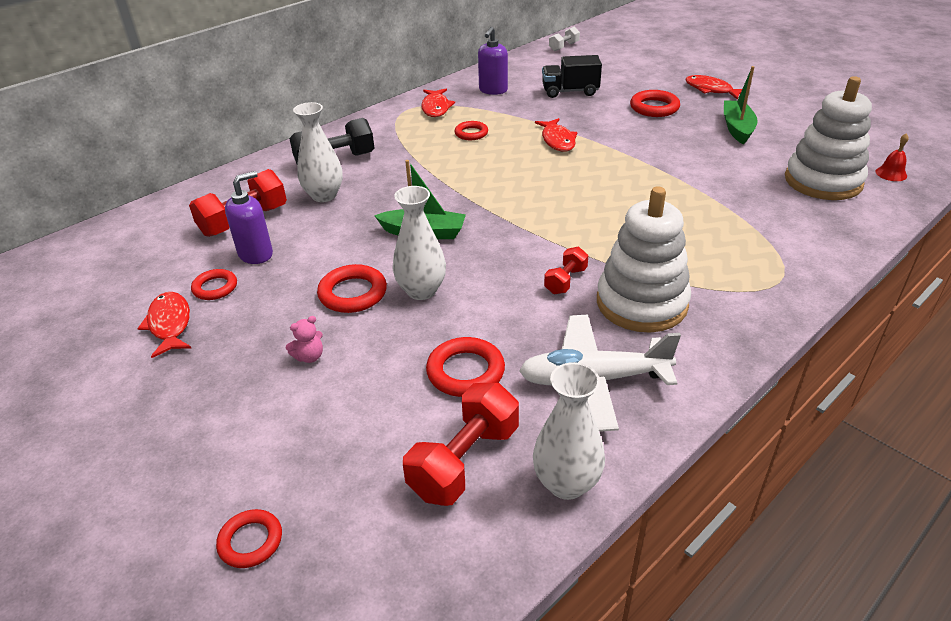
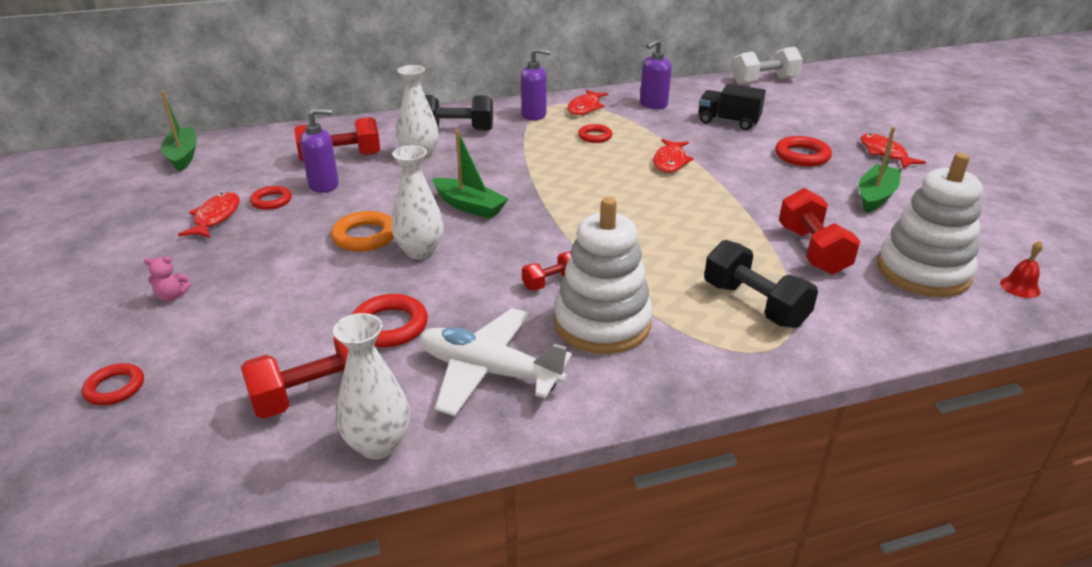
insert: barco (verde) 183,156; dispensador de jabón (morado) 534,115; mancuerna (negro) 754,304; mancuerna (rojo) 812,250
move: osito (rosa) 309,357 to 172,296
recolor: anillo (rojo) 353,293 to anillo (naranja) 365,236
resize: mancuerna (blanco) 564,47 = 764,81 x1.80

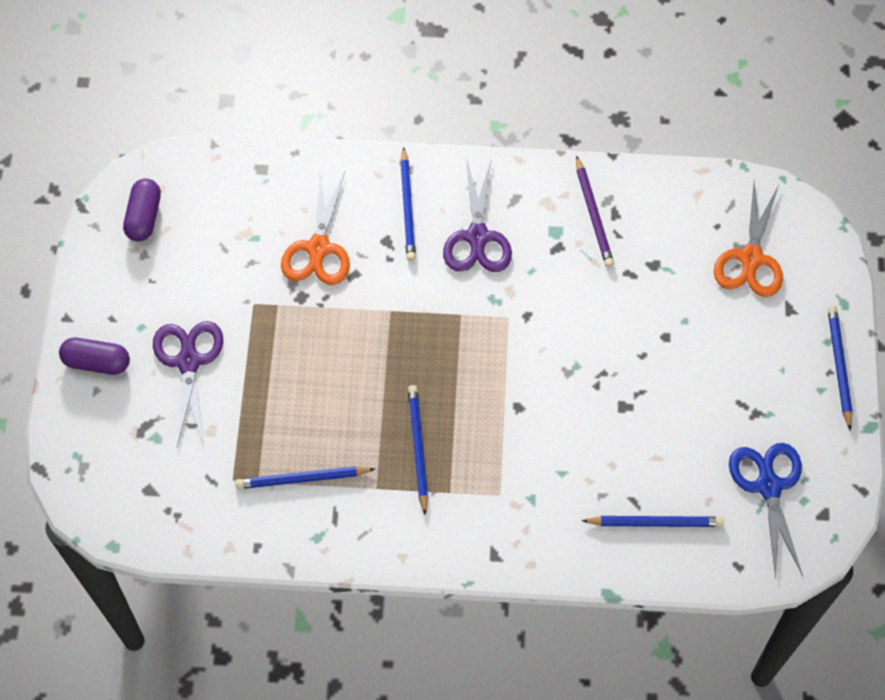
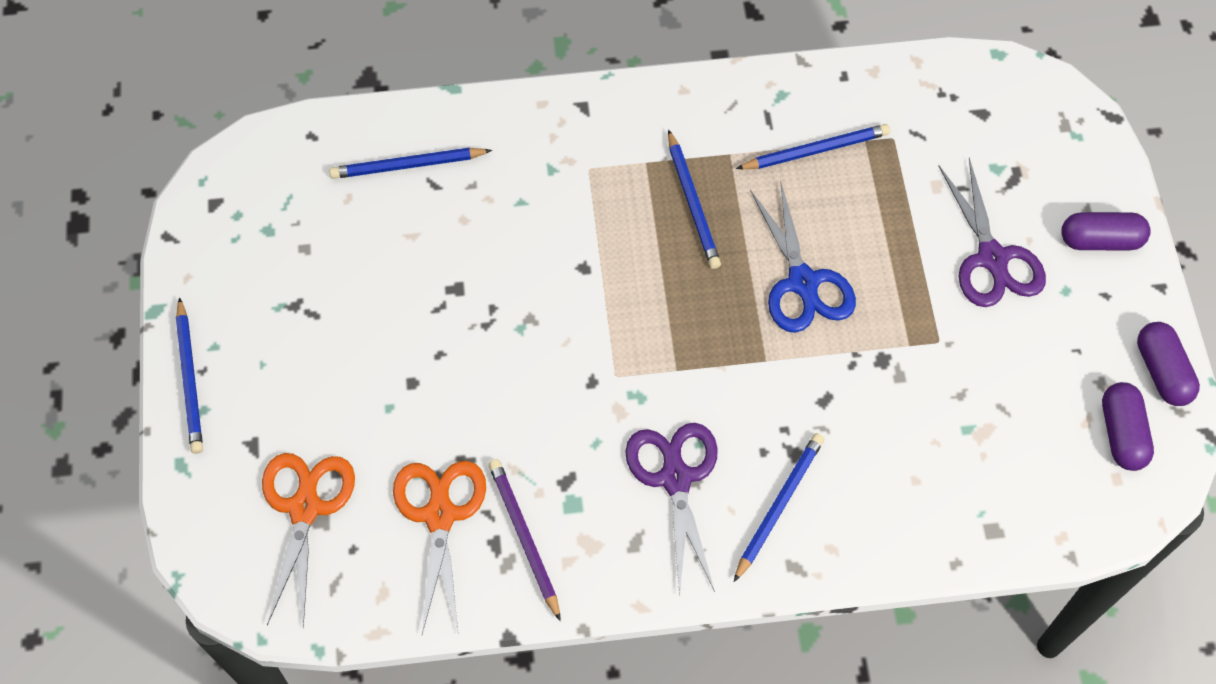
insert: cápsula (morado) 1162,371
move: tijeras (naranja) 318,248 to 439,515; tijeras (azul) 768,486 to 803,283
rotate: lápiz (azul) 407,207 = 779,506 45 degrees clockwise

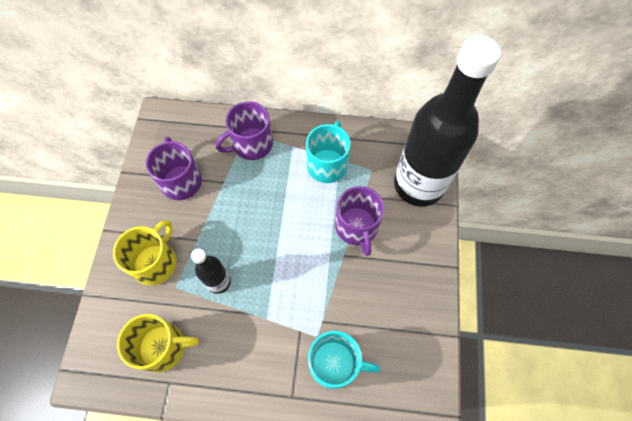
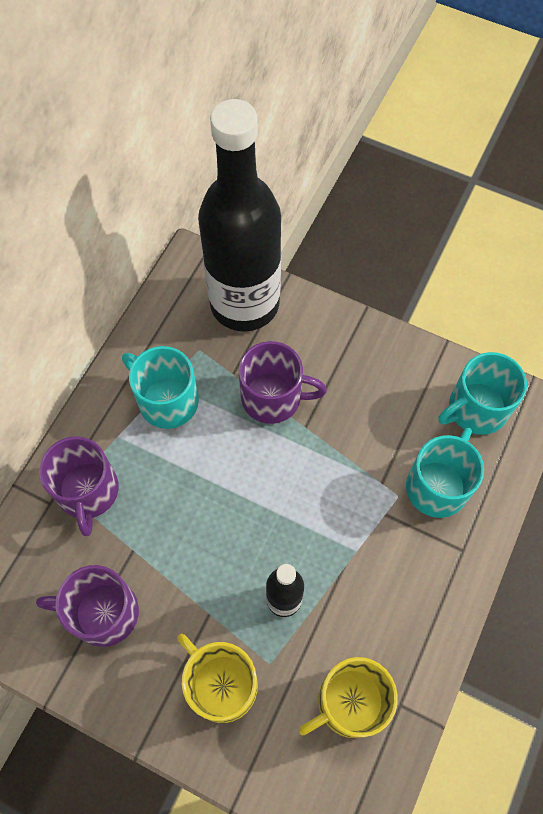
insert: taza (turquesa) 476,408
rotate: taza (amarillo) 163,347 = 350,702 135 degrees counterclockwise

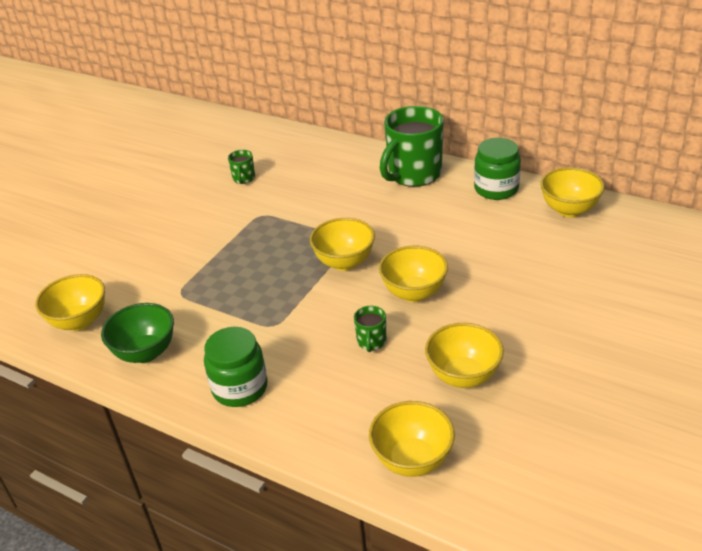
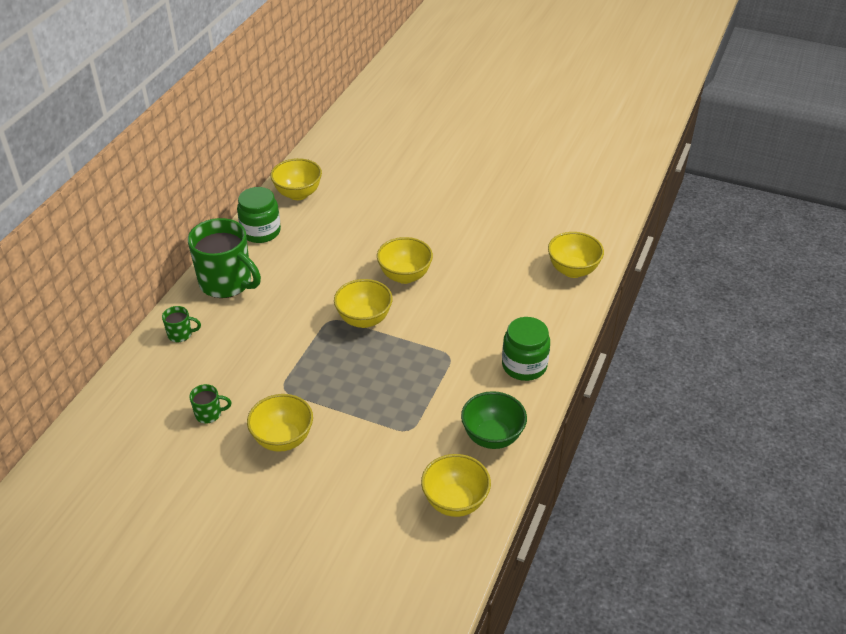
move: taza (verde) 371,342 to 181,334; cuenco (amarillo) 463,376 to 283,439

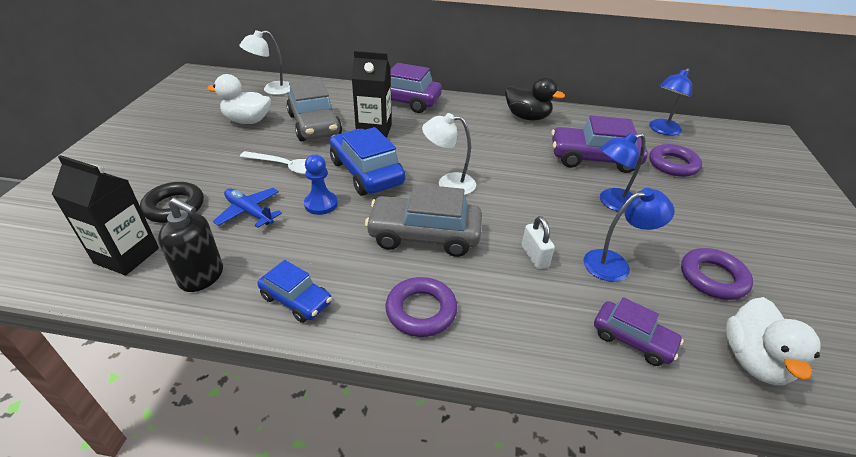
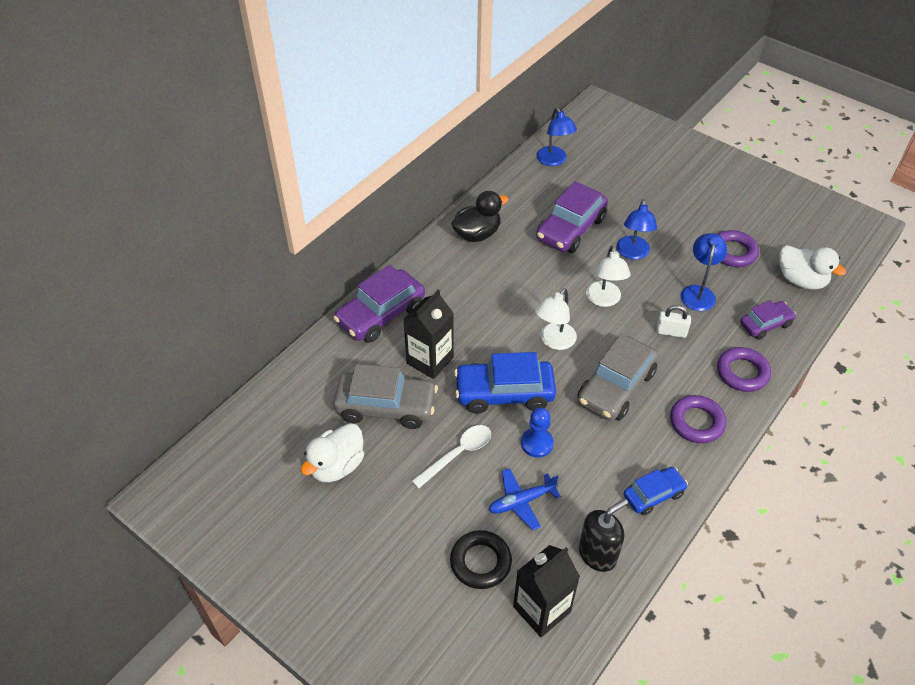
move: lámpara (blanco) 272,90 to 604,300; anillo (morado) 673,164 to 742,372

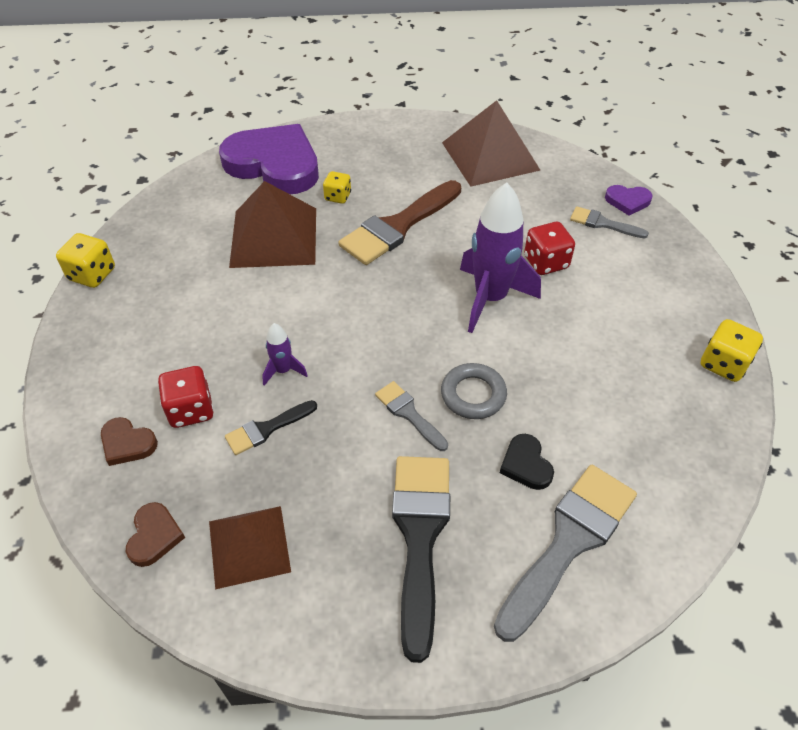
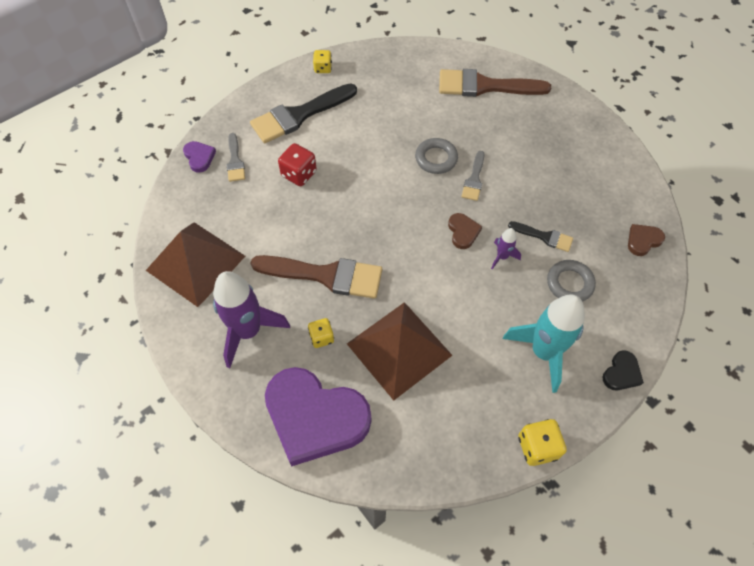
delete: pirámide (marrón) 249,546
insert: cohete (turquesa) 543,352
move: cohete (morado) 490,298 to 248,331; pincel (negro) 420,537 to 299,115; corazón (marrón) 127,443 to 463,232; corazón (negro) 526,464 to 621,373
replace: dado (rojo) 191,410 to anillo (gris) 569,283
recolor: pincel (gris) 568,542 to pincel (marrón) 485,86
rotate: corazón (morado) 274,164 = 315,417 60 degrees counterclockwise
resize: dado (amarillo) 723,364 = 323,68 x0.66

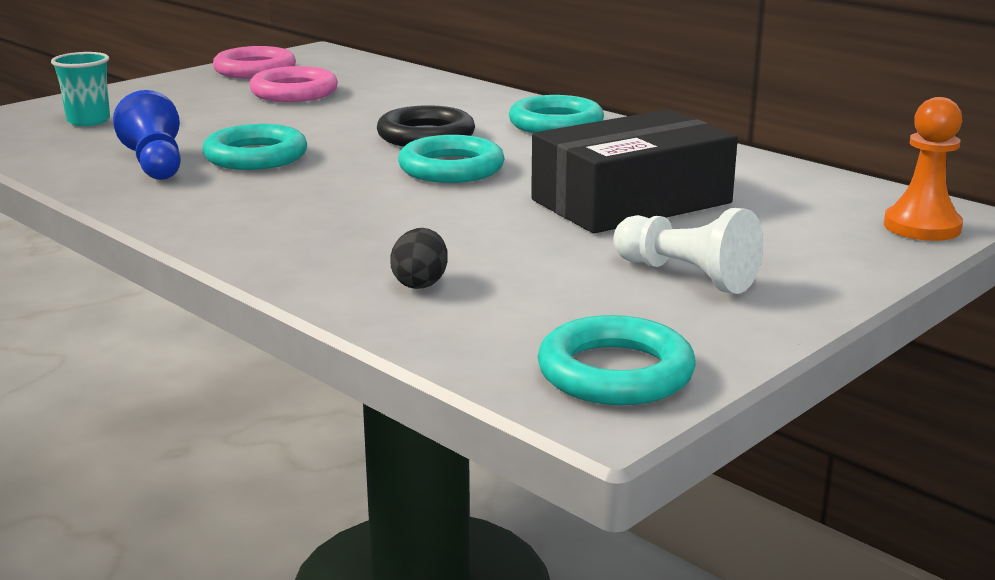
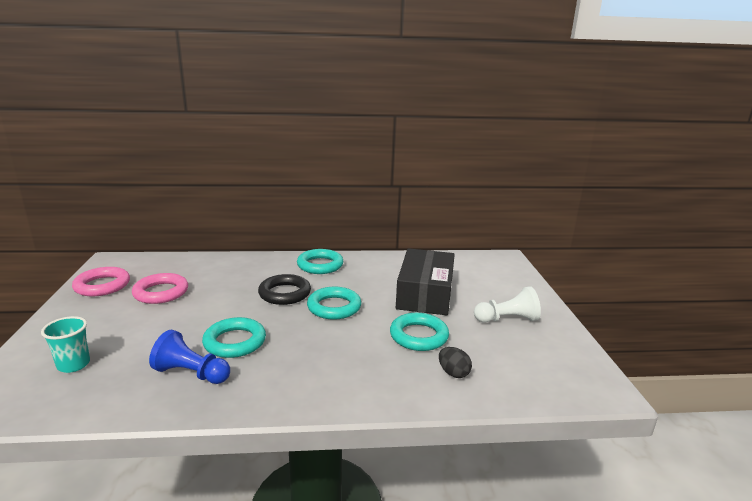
delete: peón (naranja) 922,227
move: anillo (turquesa) 615,373 to 419,336

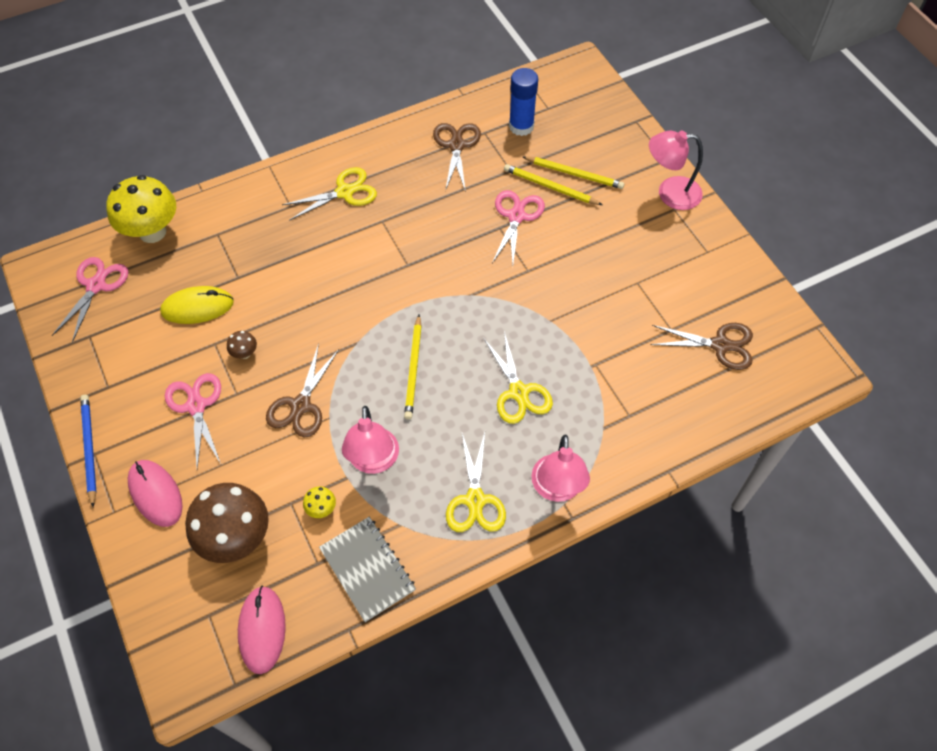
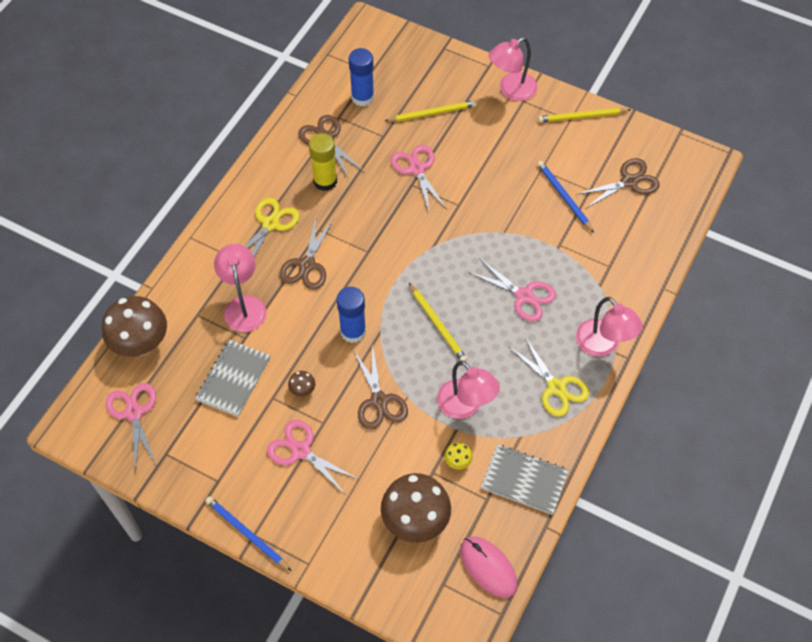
delete: ratón (rosa) 156,494
insert: lámpara (rosa) 244,305; tijeras (marrón) 307,265; barra de pegamento (amarillo) 325,181; barra de pegamento (azul) 353,331; lápiz (azul) 564,197
move: lápiz (amarillo) 550,187 to 582,117
replace: ratón (amarillo) 197,307 to cuaderno (gris) 234,379
recolor: seta (amarillo) 152,232 to seta (marrón) 141,344; tijeras (amarillo) 519,392 to tijeras (rosa) 524,296

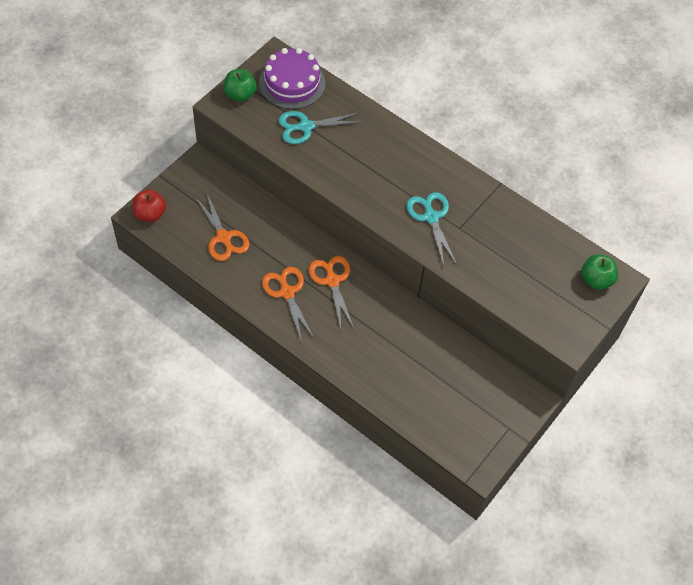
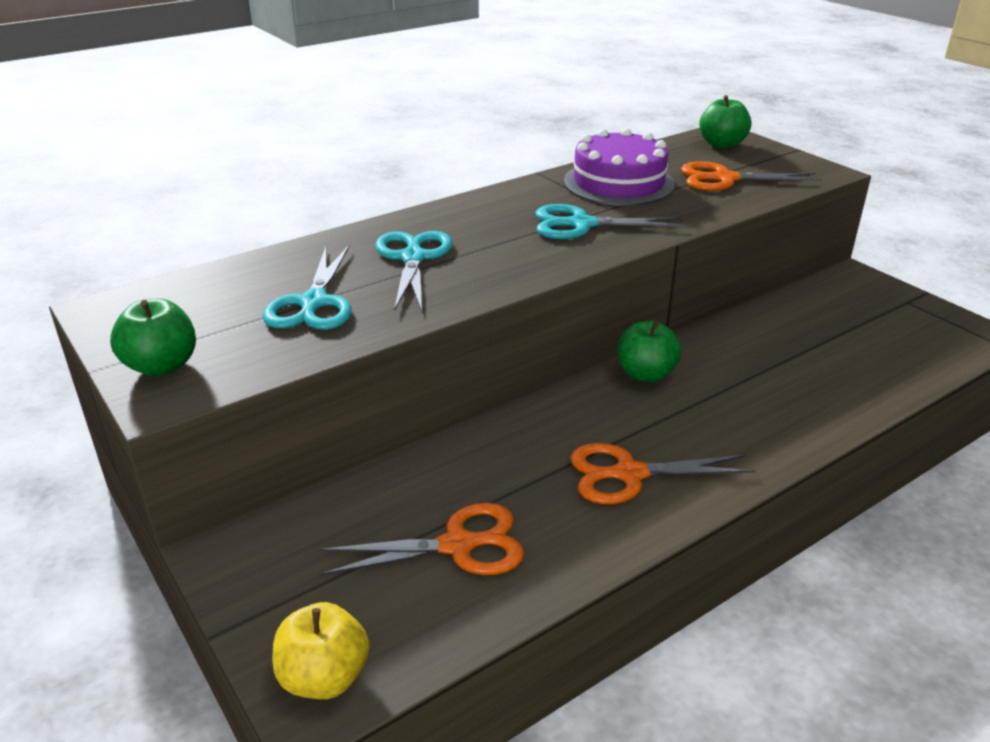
insert: tijeras (turquesa) 413,258; manzana (verde) 645,374
move: tarta (morado) 292,83 to 618,183; tijeras (naranja) 332,281 to 725,179
recolor: manzana (rojo) 150,214 to manzana (amarillo) 324,677

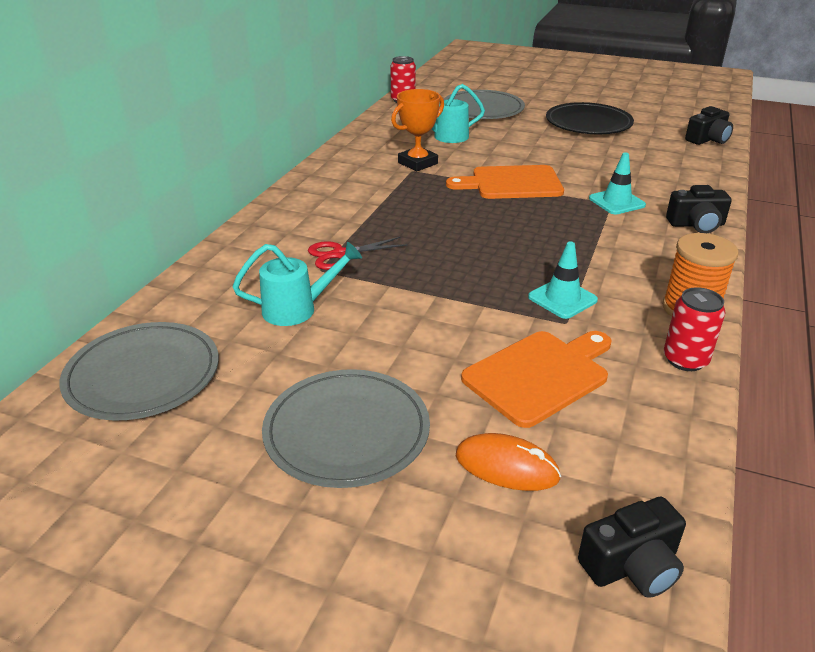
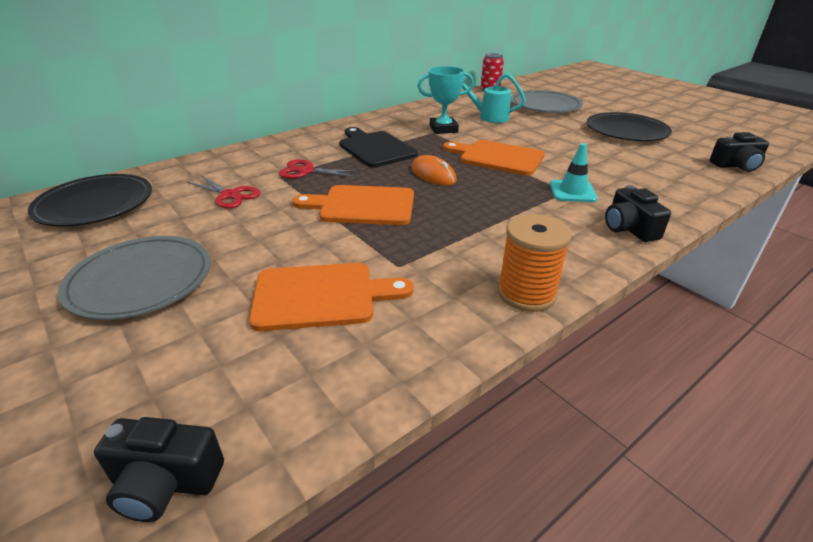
delete: cono de tráfico (turquesa) 562,298; lata (rojo) 685,360
insert: tabla de cortar (naranja) 362,205; tabla de cortar (negro) 375,148
move: ratón (naranja) 506,466 to 433,175
replace: regadera (turquesa) 297,309 to tijeras (rojo) 230,195
recolor: plato (gris) 143,375 to plato (negro) 95,204; trofeo (naranja) 417,163 to trofeo (turquesa) 443,129
rotate: cámara (negro) 696,224 = 629,228 45 degrees clockwise

